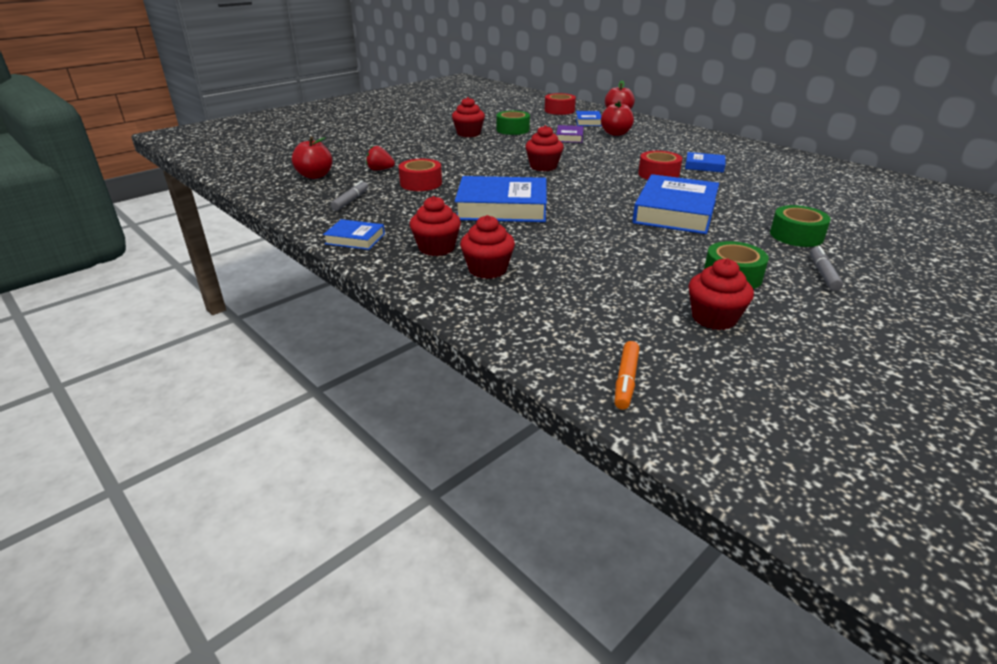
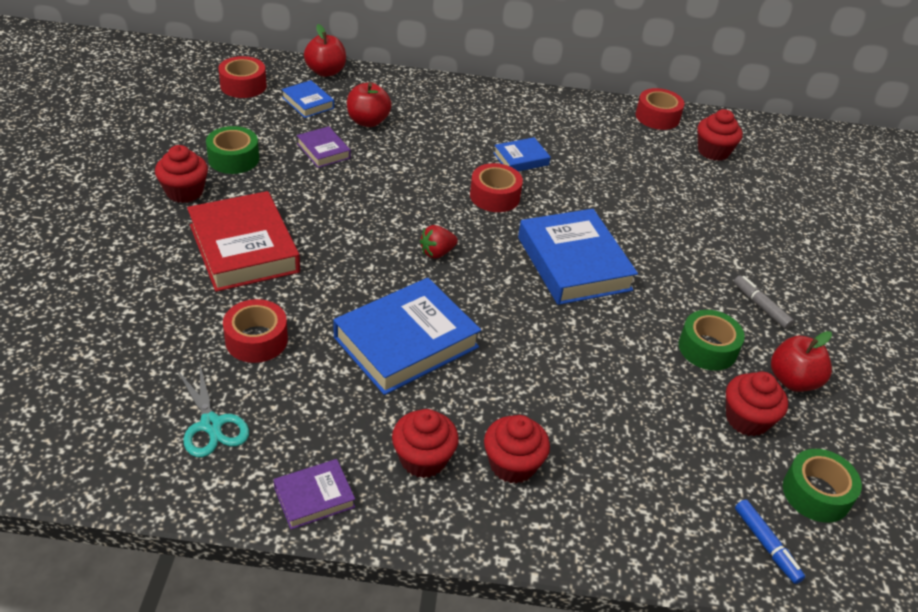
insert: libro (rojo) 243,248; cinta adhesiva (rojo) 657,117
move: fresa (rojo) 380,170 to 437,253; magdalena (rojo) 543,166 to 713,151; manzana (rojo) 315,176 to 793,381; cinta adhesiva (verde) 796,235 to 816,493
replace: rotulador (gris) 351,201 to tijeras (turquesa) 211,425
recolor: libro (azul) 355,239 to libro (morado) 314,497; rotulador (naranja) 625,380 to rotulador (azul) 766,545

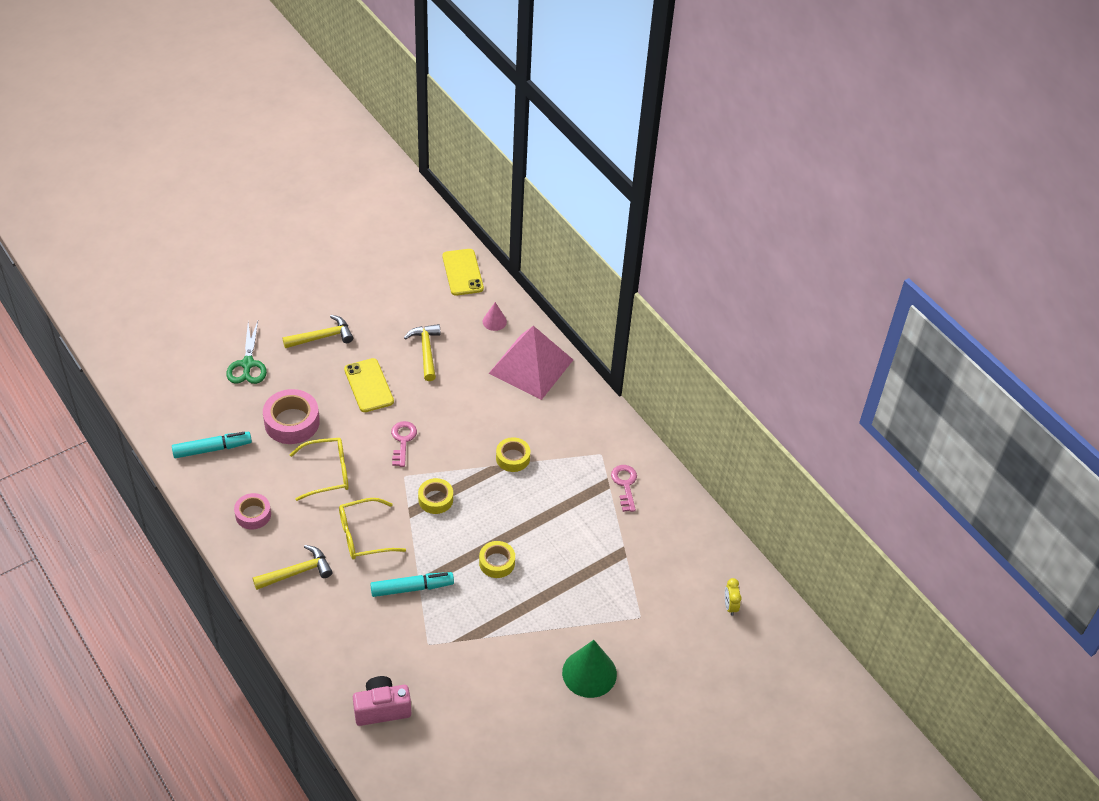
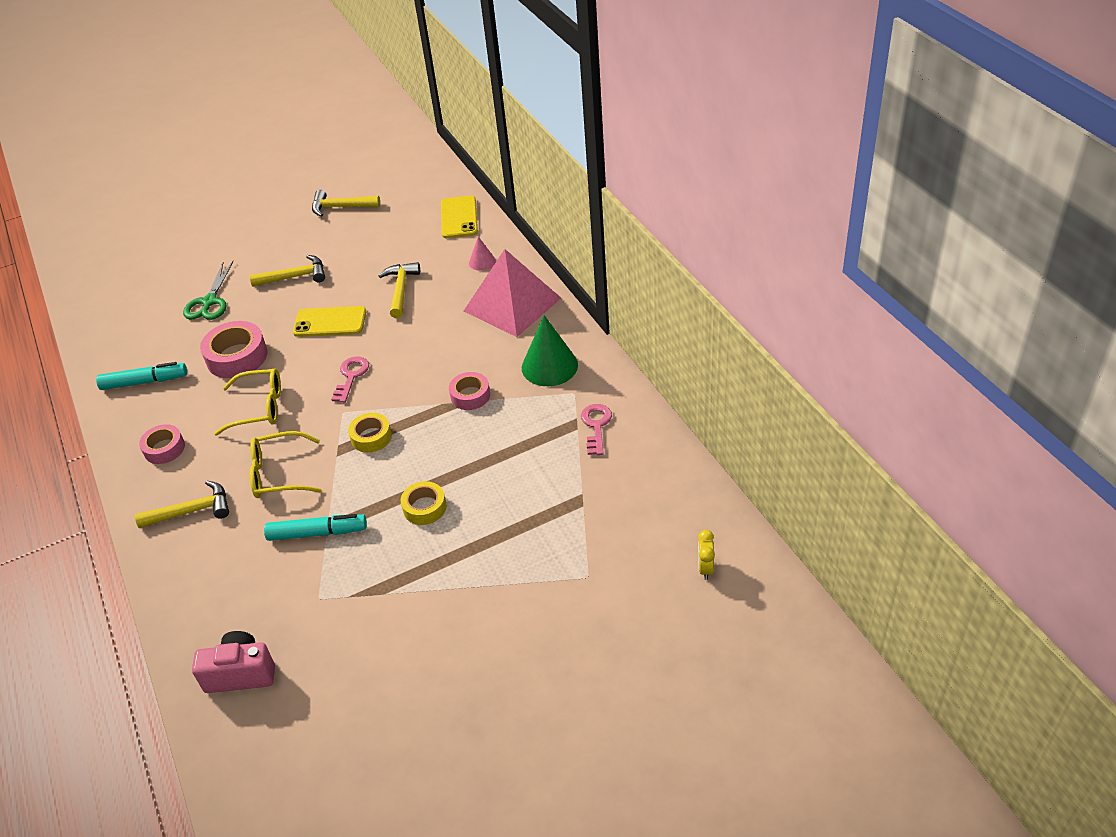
insert: martillo (amarillo) 340,207
move: cono (verde) 589,673 to 549,366
recolor: cinta adhesiva (amarillo) 513,458 to cinta adhesiva (rosa) 470,395
rotate: móvil (amarillo) 369,385 = 330,322 75 degrees counterclockwise

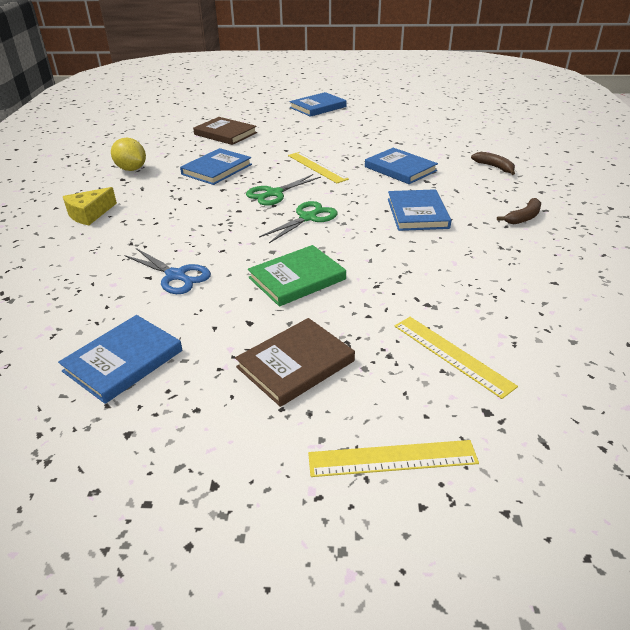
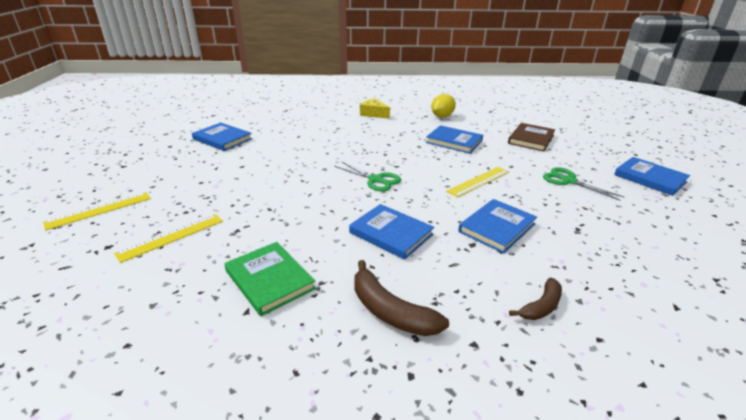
delete: tijeras (azul) 176,276; libro (marrón) 296,364
move: libro (verde) 297,278 to 269,280; tijeras (verde) 274,193 to 569,181
rotate: regla (amarillo) 392,459 = 99,210 60 degrees clockwise; libro (azul) 417,213 = 391,233 45 degrees clockwise
resize: plátano (marrón) 523,217 = 390,311 x1.58

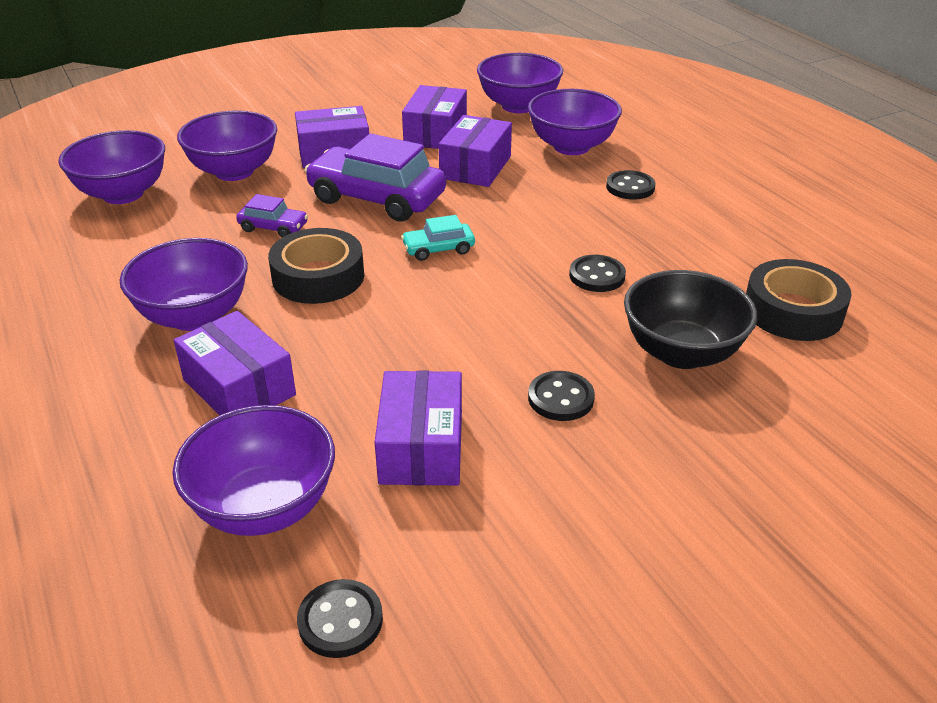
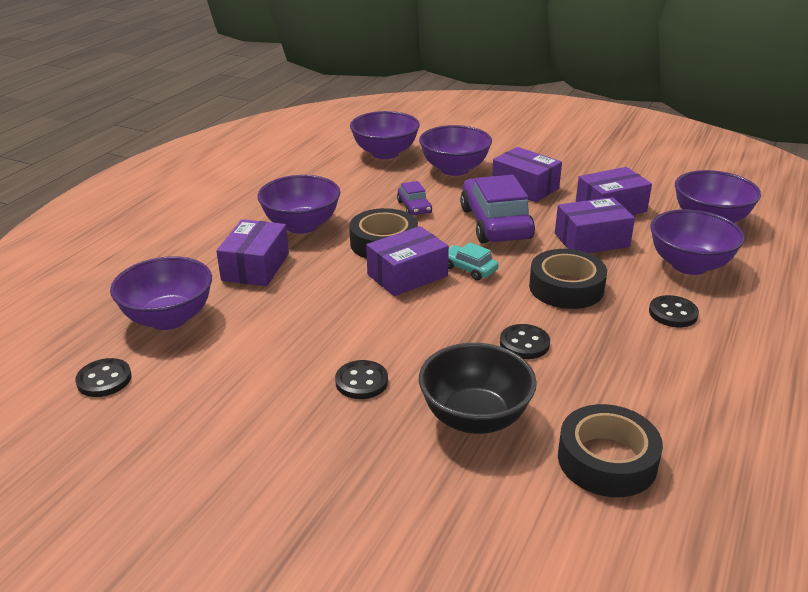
insert: cinta adhesiva (negro) 566,287
move: caja (morado) 421,447 to 407,275

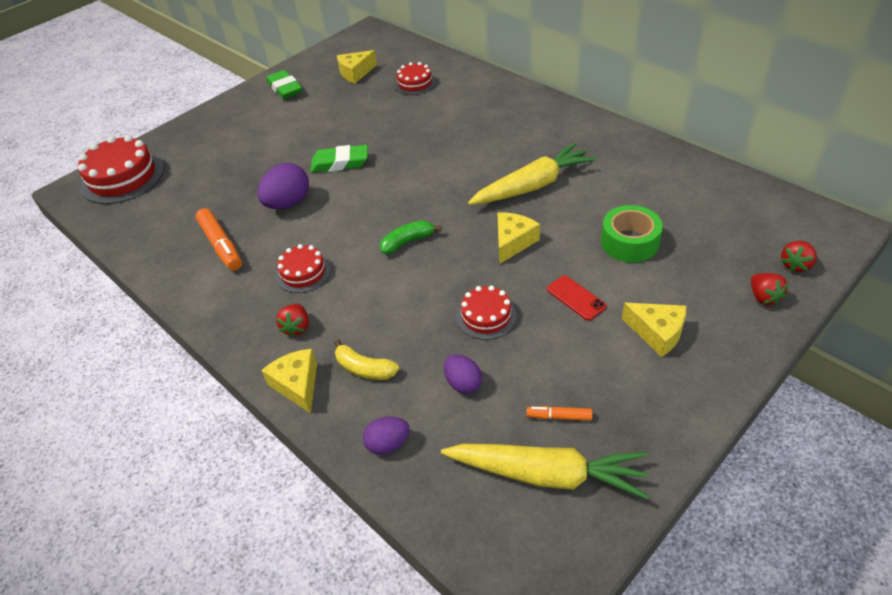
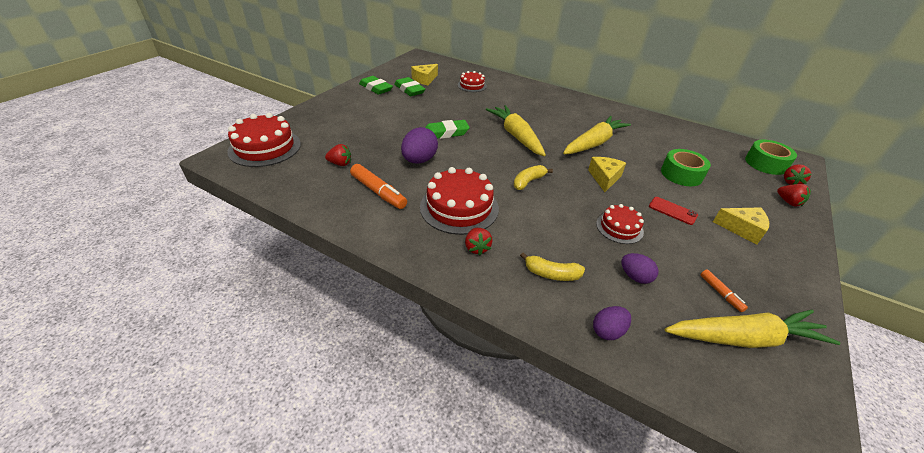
delete: queso (amarillo) 297,385
insert: fresa (rojo) 340,164; goma de borrar (verde) 409,90; zanahoria (amarillo) 516,136; cinta adhesiva (verde) 765,163
recolor: plátano (verde) 407,242 to plátano (amarillo) 528,181
rotate: rotulador (naranja) 559,416 = 720,293 105 degrees counterclockwise
resize: tarta (rojo) 303,273 = 459,207 x1.76

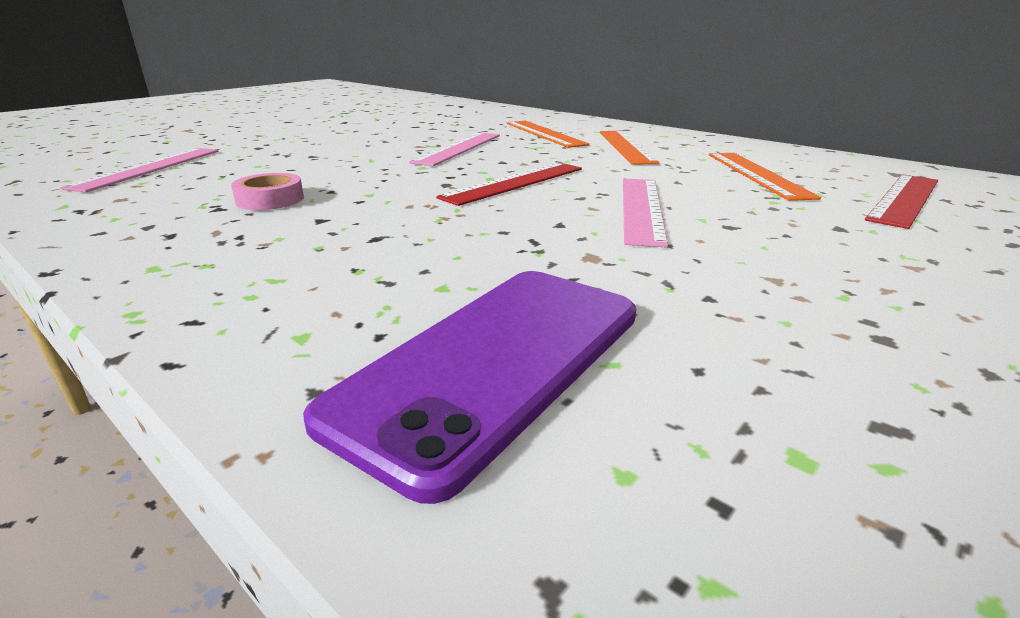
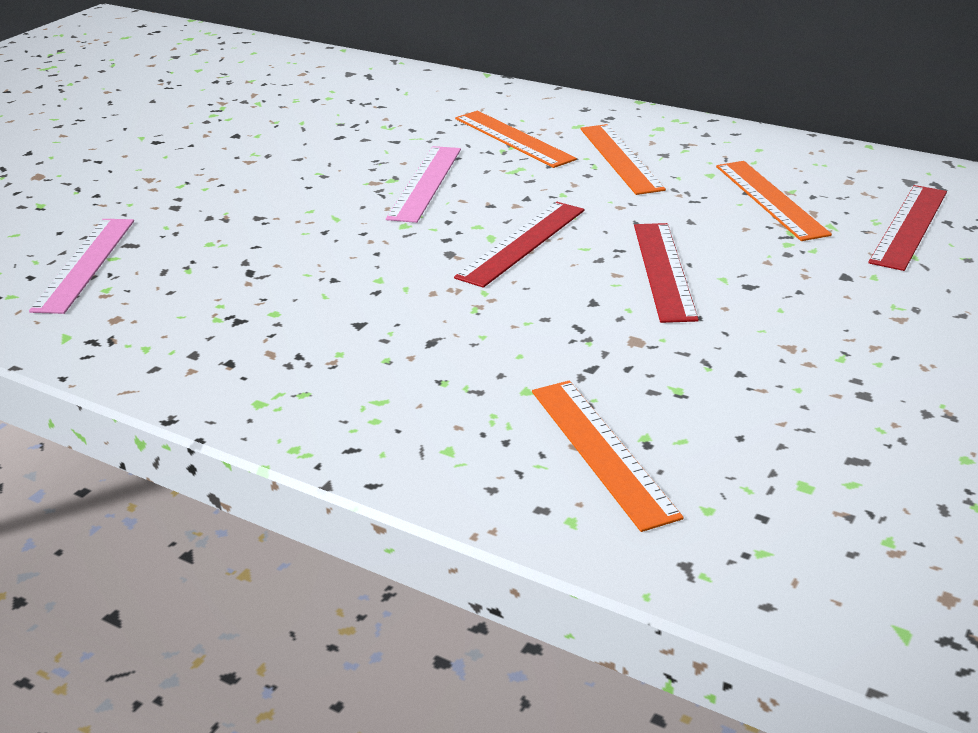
delete: cinta adhesiva (rosa) 270,199
replace: móvil (morado) 494,362 to regla (naranja) 601,451
recolor: regla (rosa) 641,209 to regla (rojo) 663,270

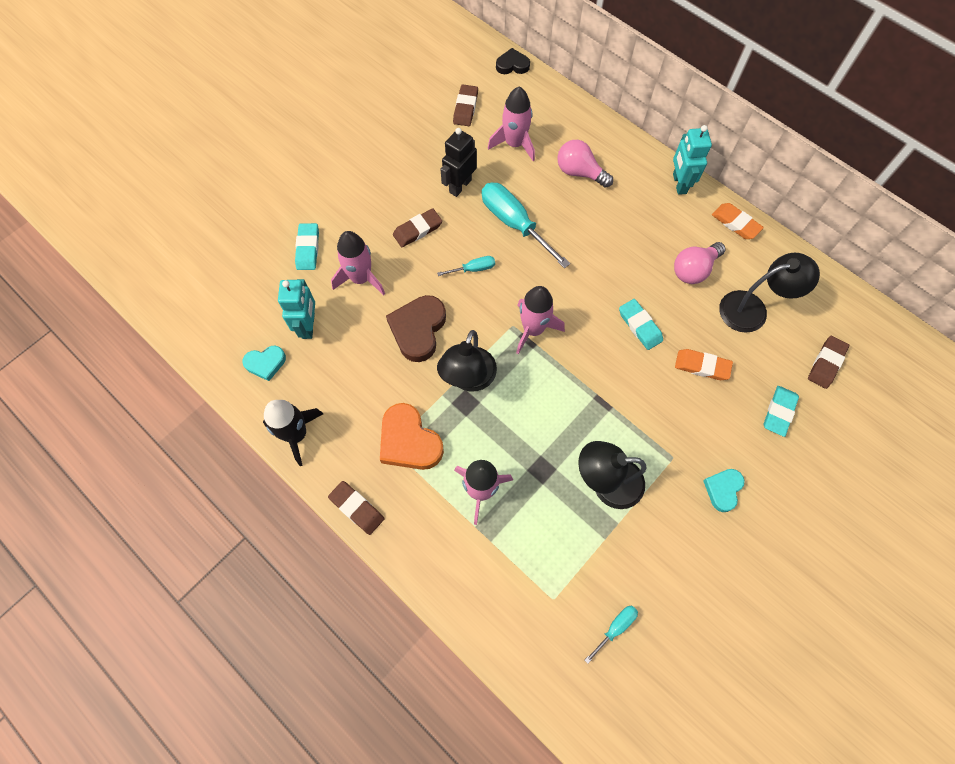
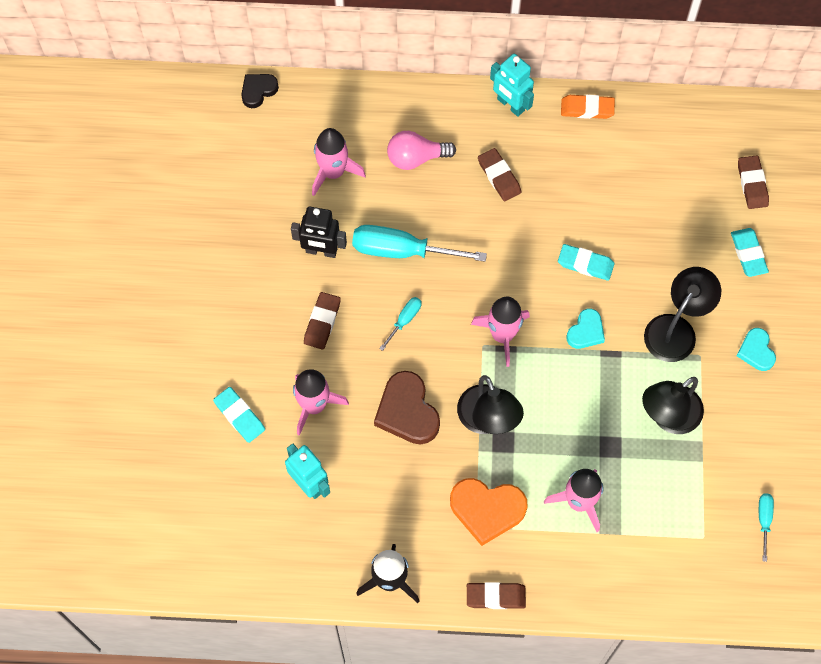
delete: bombilla (rosa) 694,270; goma de borrar (naranja) 702,366
move: goma de borrar (marrón) 465,108 to 499,176; corazón (turquesa) 265,363 to 586,331; lámpara (negro) 752,309 to 676,329
rotate: robot (negro) 460,186 = 321,251 75 degrees counterclockwise

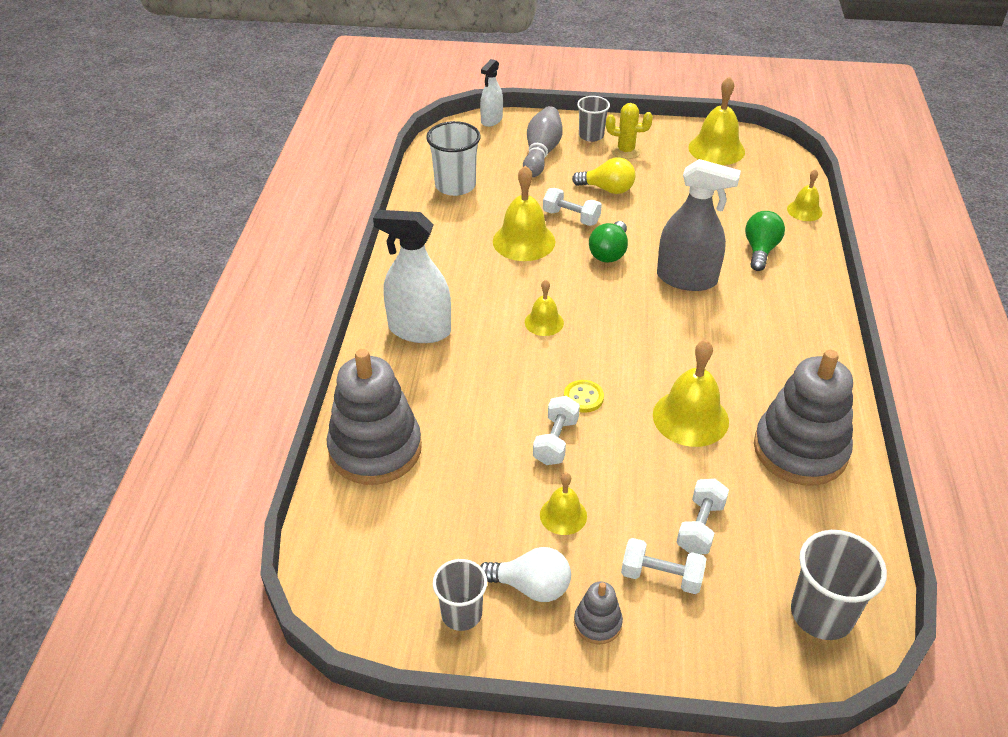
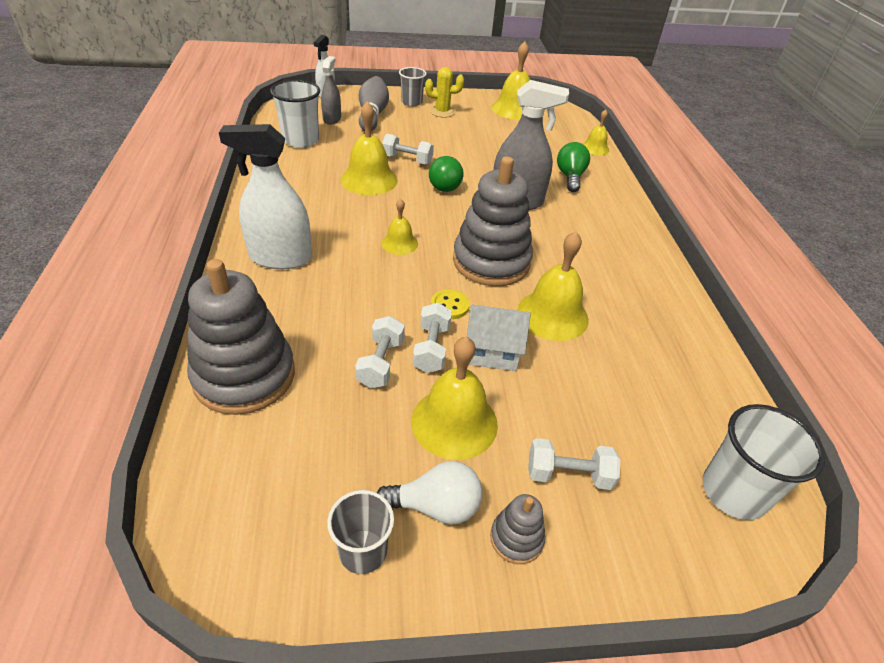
delete: bombilla (amarillo) 607,189
insert: pulverizador (gris) 332,119; casa (blanco) 492,352
move: mancuerna (blanco) 700,527 to 381,363; juguete apilable (gris) 800,450 to 491,262
recolor: vaso (gris) 821,614 to vaso (blanco) 733,492
resize: campana (amarillo) 563,515 = 454,422 x1.75

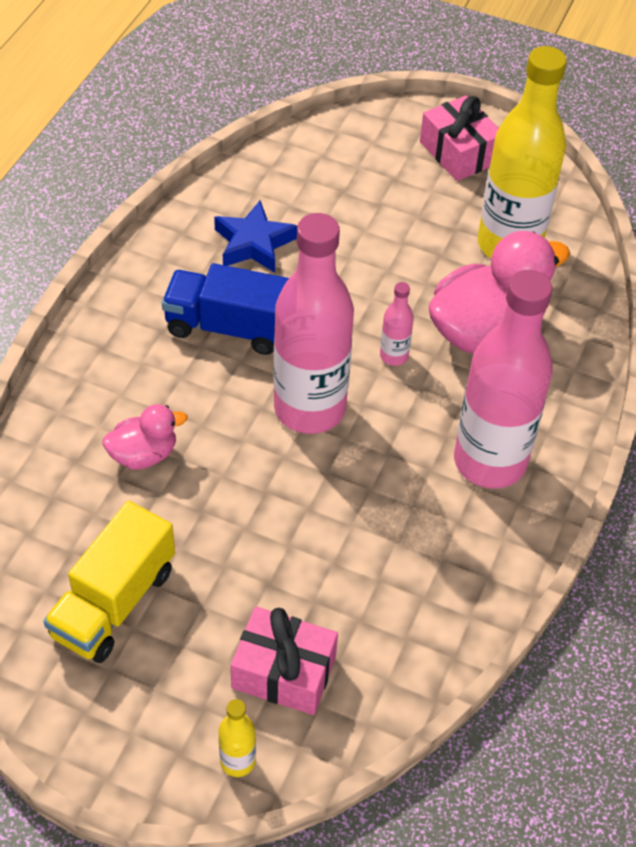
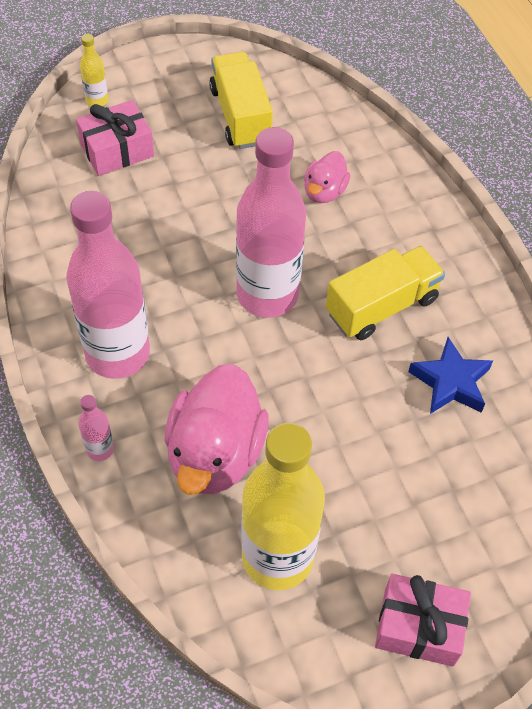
move: botella (rosa) 394,356 to 100,449
recolor: camión (azul) 230,327 to camión (amarillo) 381,306

